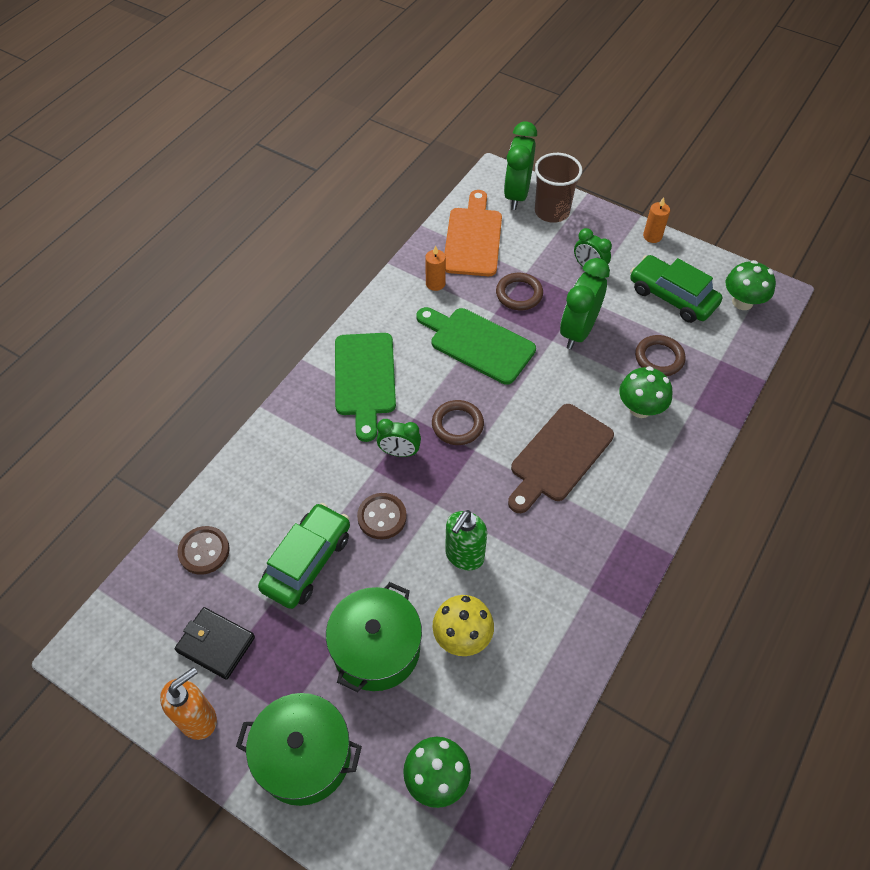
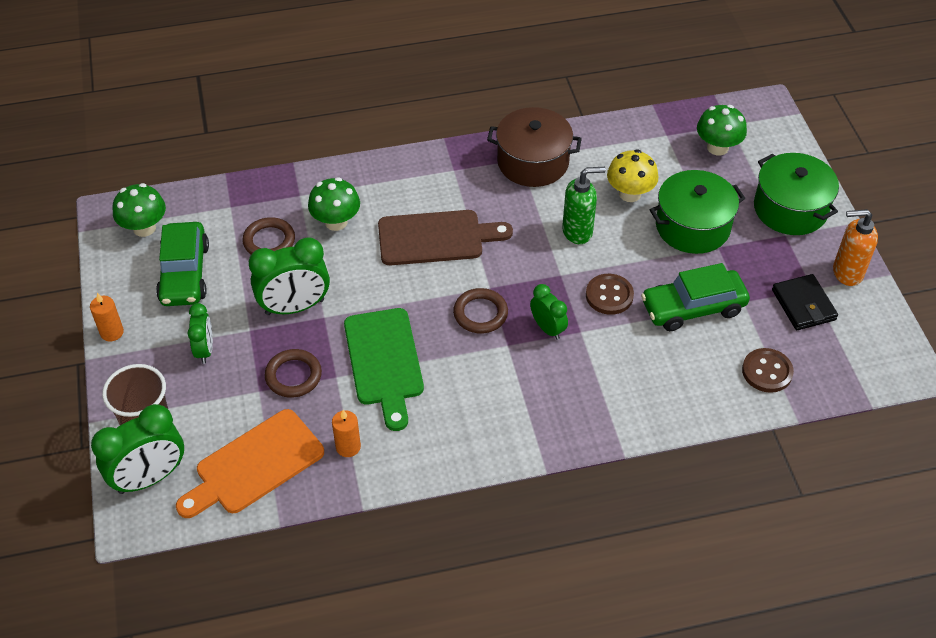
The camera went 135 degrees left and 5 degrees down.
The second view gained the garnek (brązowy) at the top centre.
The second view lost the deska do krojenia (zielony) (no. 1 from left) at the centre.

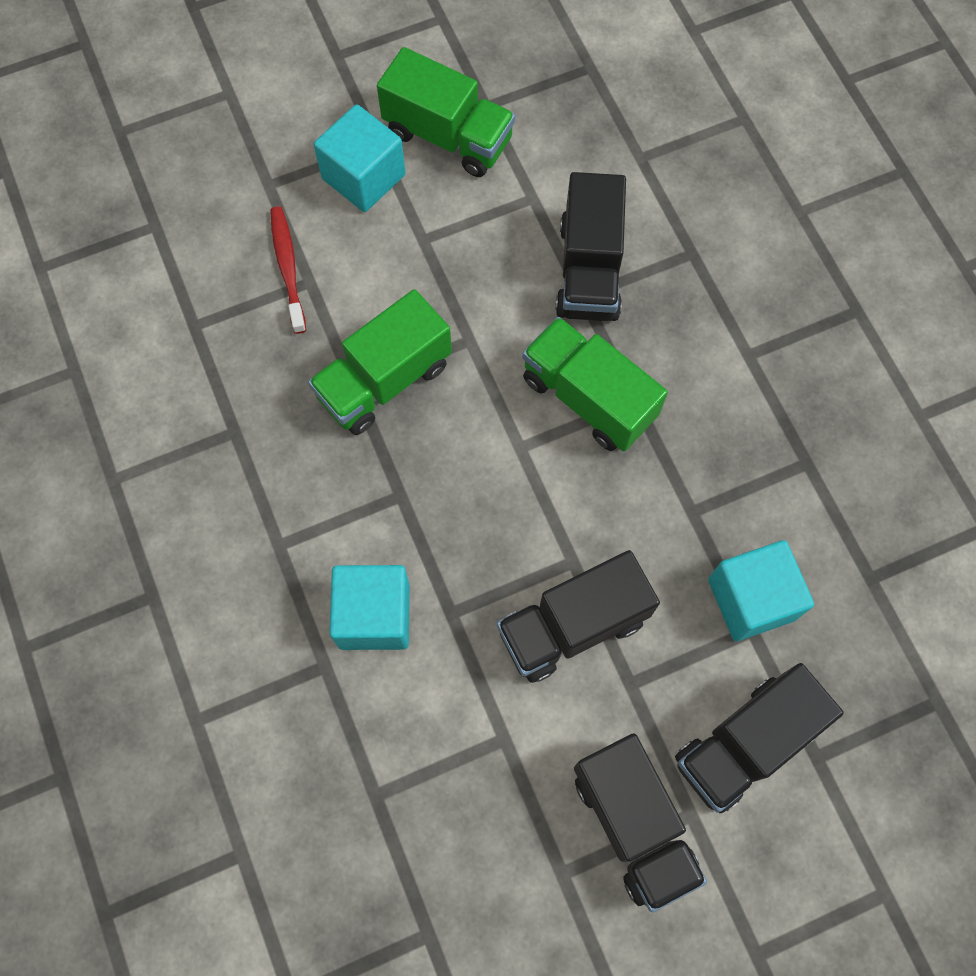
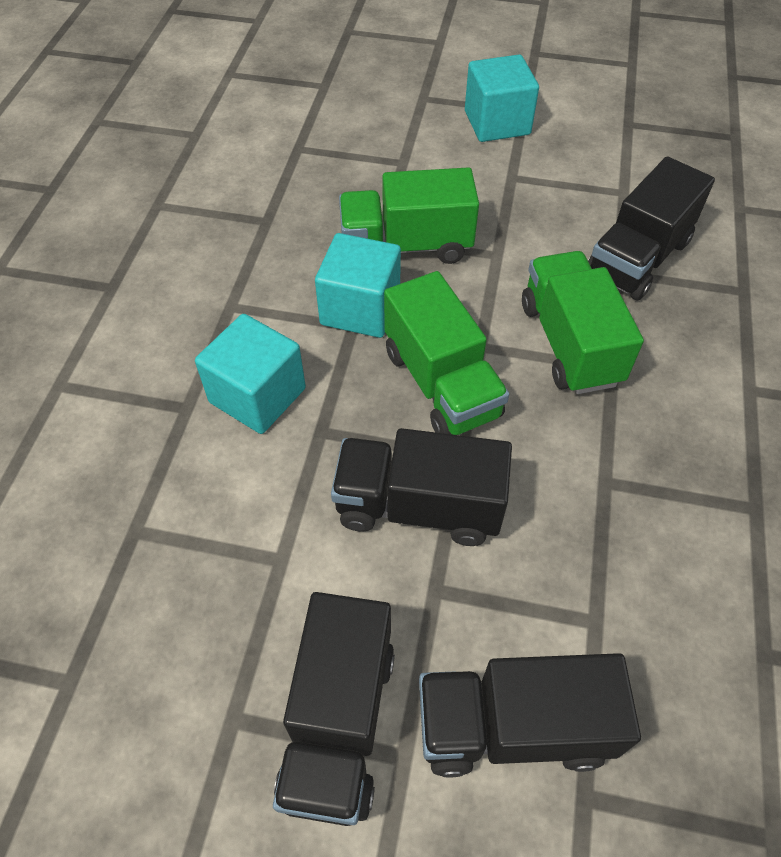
The camera went 35 degrees right and 15 degrees down.
The sześcian (turkusowy) (no. 3 from left in the first image) ended up elsewhere, having gone from the middle right to the top centre.
The ciężarówka (zielony) (no. 2 from left) ended up elsewhere, having gone from the top centre to the centre.
The second view lost the szczoteczka do zębów (czerwony) at the top left.

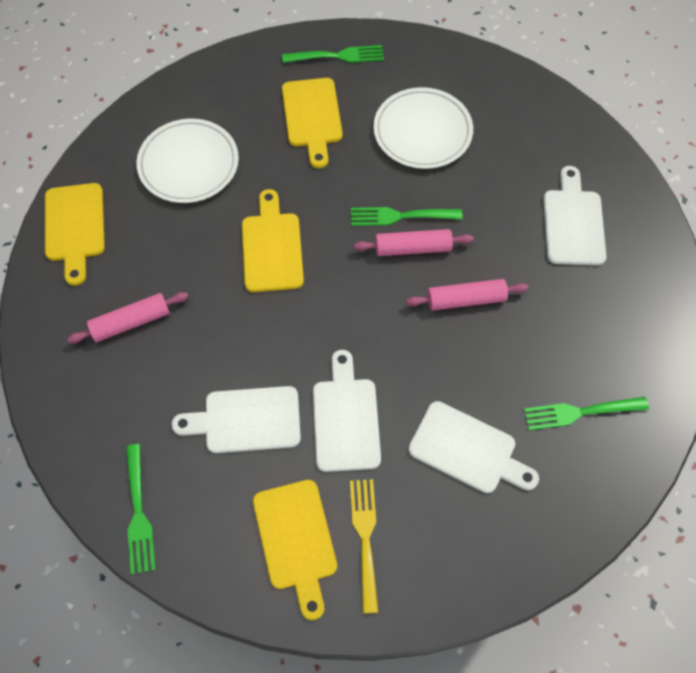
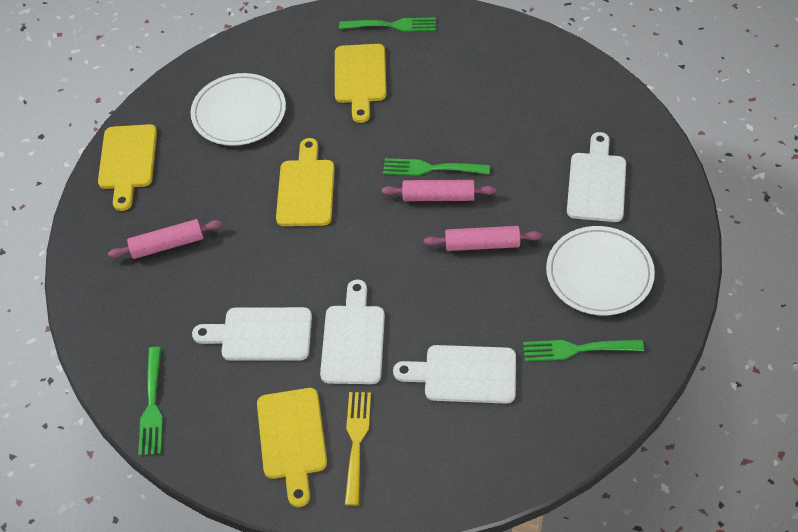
The camera went 10 degrees right and 10 degrees down.
The deska do krojenia (biały) (no. 3 from left) at the middle right ended up facing another way, 150 degrees clockwise from before.
The talerz (biały) (no. 2 from left) ended up elsewhere, having gone from the top centre to the middle right.

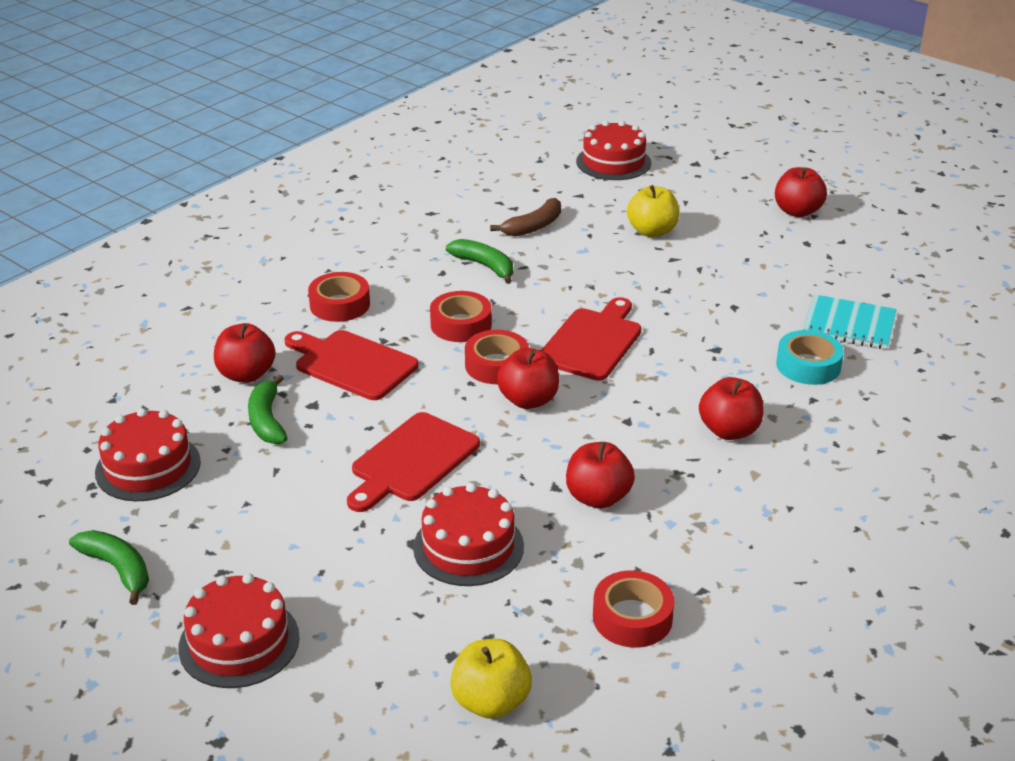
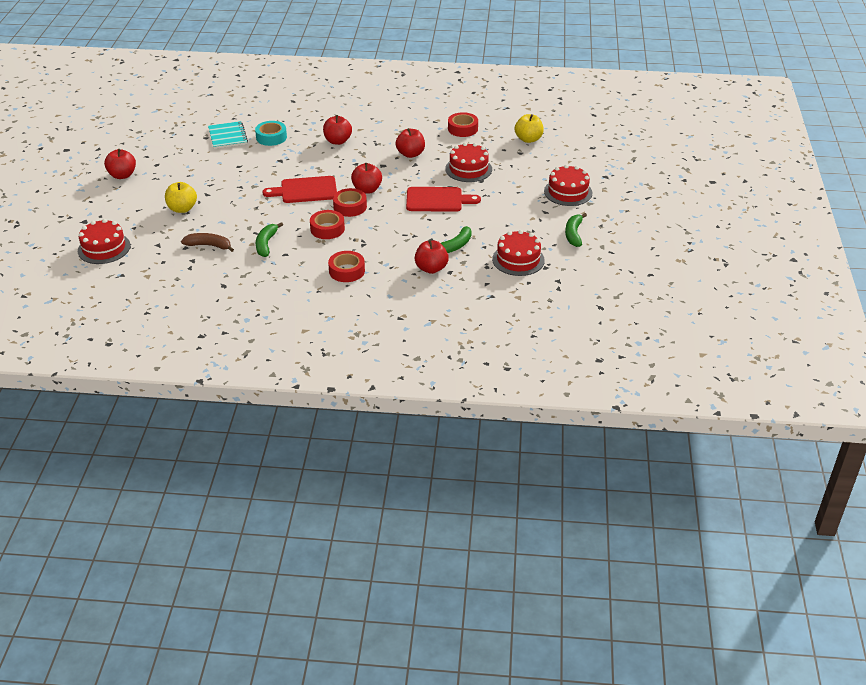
The camera went 125 degrees left and 5 degrees up.
The second view lost the deska do krojenia (czerwony) (no. 1 from left) at the centre.

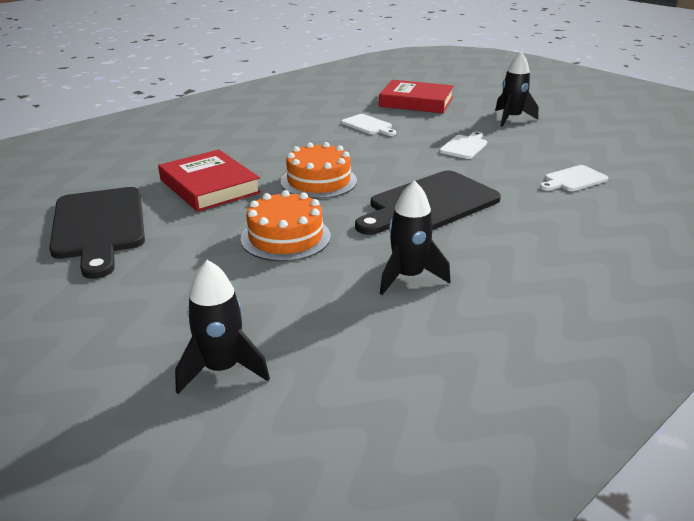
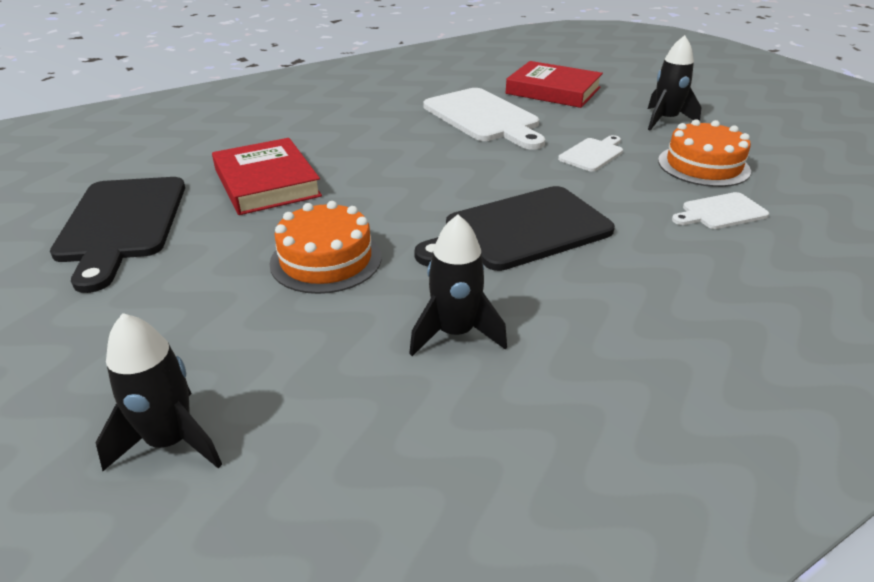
The camera went 10 degrees right and 5 degrees up.
The size of the deska do krojenia (biały) (no. 1 from left) at the top centre changed by a factor of 1.97.
The tort (pomarańczowy) (no. 2 from left) ended up elsewhere, having gone from the top centre to the top right.

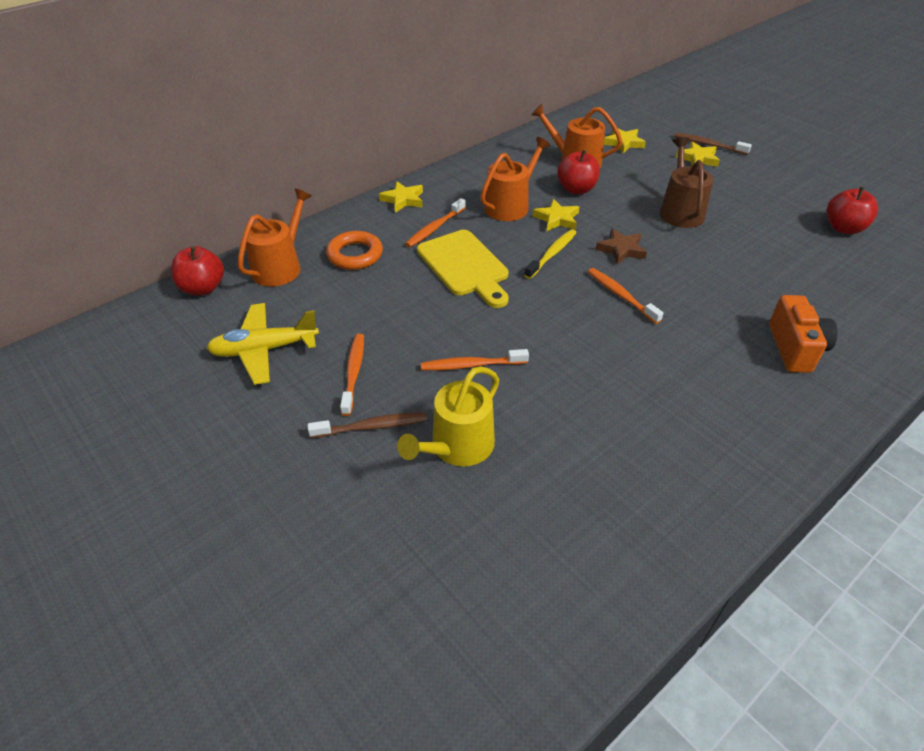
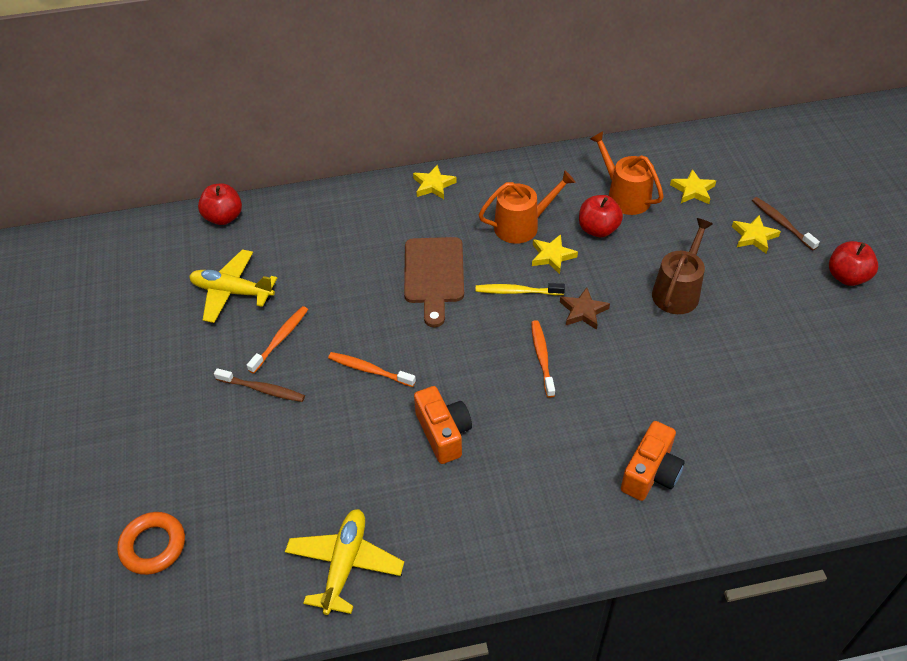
The camera went 30 degrees right and 5 degrees up.
The pierścień (pomarańczowy) ended up elsewhere, having gone from the top centre to the bottom left.
The second view gained the samolot (żółty) (no. 2 from left) at the bottom centre.
What was the deska do krojenia (żółty) at the centre turned into the deska do krojenia (brązowy) at the centre.
The second view gained the aparat fotograficzny (pomarańczowy) (no. 1 from left) at the centre.
The szczoteczka do zębów (żółty) at the centre ended up facing another way, 150 degrees counterclockwise from before.
The jabłko (czerwony) (no. 3 from left) ended up elsewhere, having gone from the top right to the middle right.
The second view lost the konewka (pomarańczowy) (no. 1 from left) at the top left.
The second view lost the konewka (żółty) at the centre.
The second view lost the szczoteczka do zębów (pomarańczowy) (no. 2 from left) at the top centre.

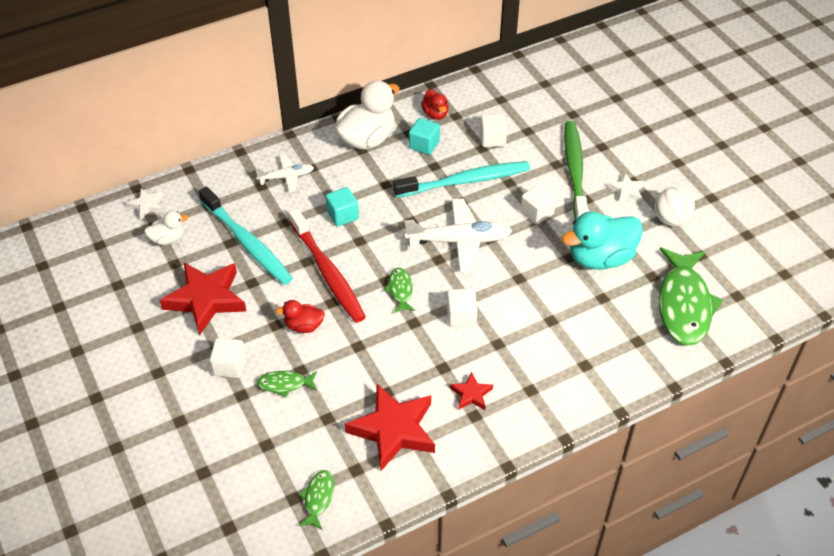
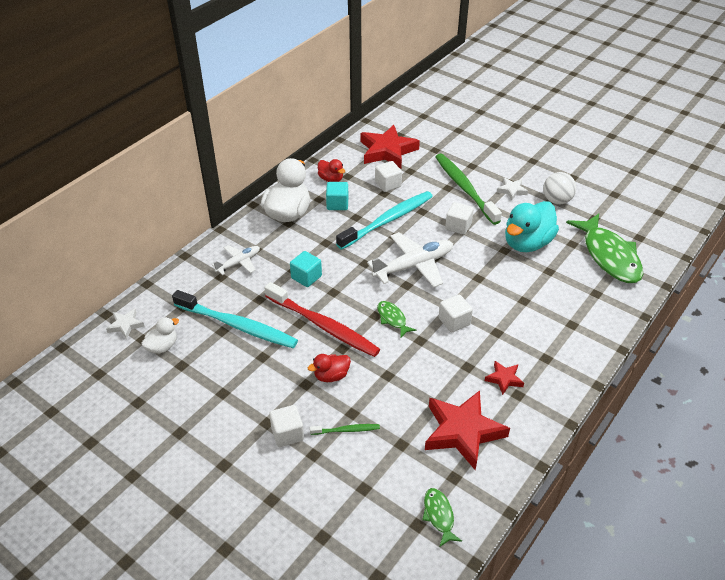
The camera went 25 degrees left and 5 degrees down.
Where the ryba (zielony) (no. 1 from left) stood at the bottom centre, the szczoteczka do zębów (zielony) (no. 1 from left) came to stand at the bottom centre.
The gwiazda (czerwony) (no. 1 from left) ended up elsewhere, having gone from the middle left to the top centre.

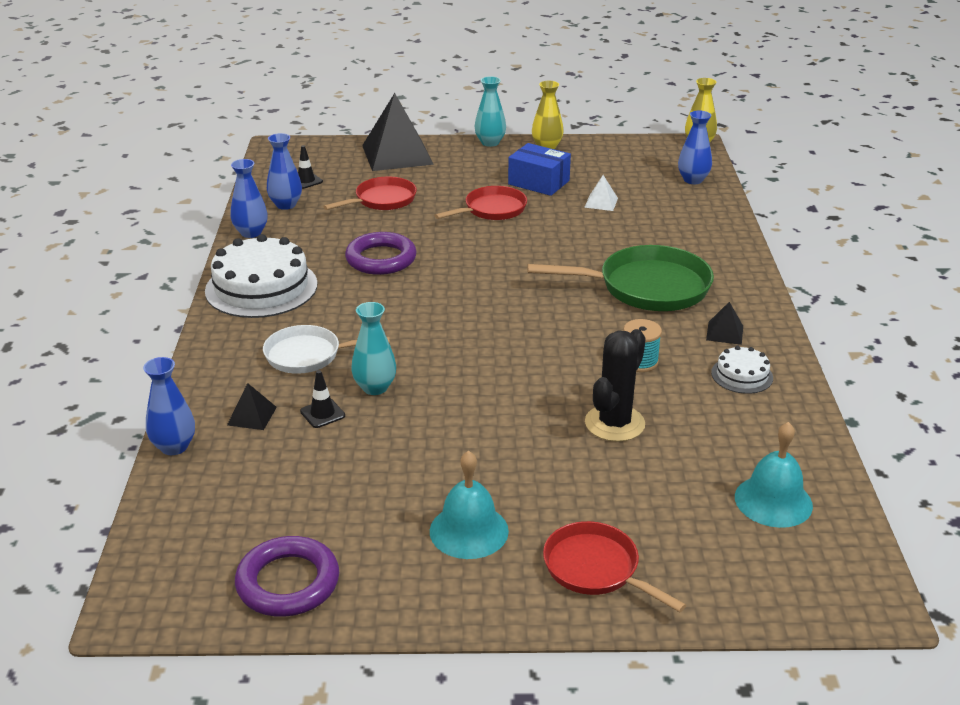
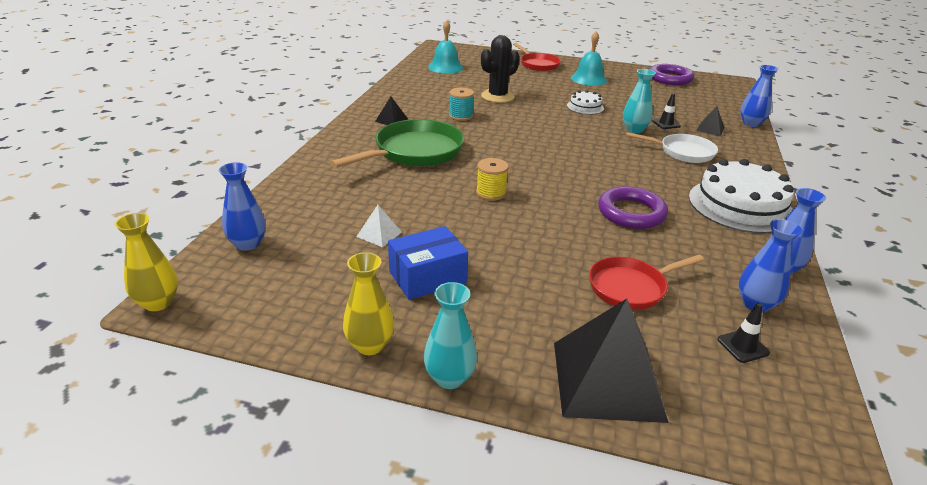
The camera went 165 degrees left and 0 degrees up.
The patelnia (zielony) at the centre ended up facing another way, 120 degrees clockwise from before.
The pudełko (niebieski) at the top centre ended up facing another way, 75 degrees counterclockwise from before.
The second view gained the szpulka (żółty) at the centre.
The tort (biały) (no. 2 from left in the first image) ended up elsewhere, having gone from the middle right to the top centre.
The second view lost the patelnia (czerwony) (no. 2 from left) at the top centre.

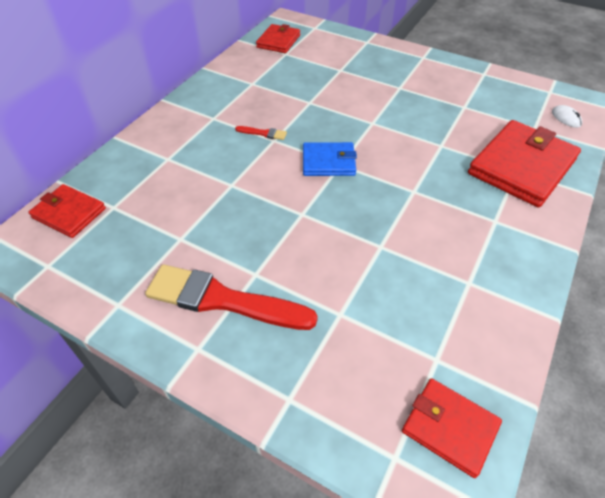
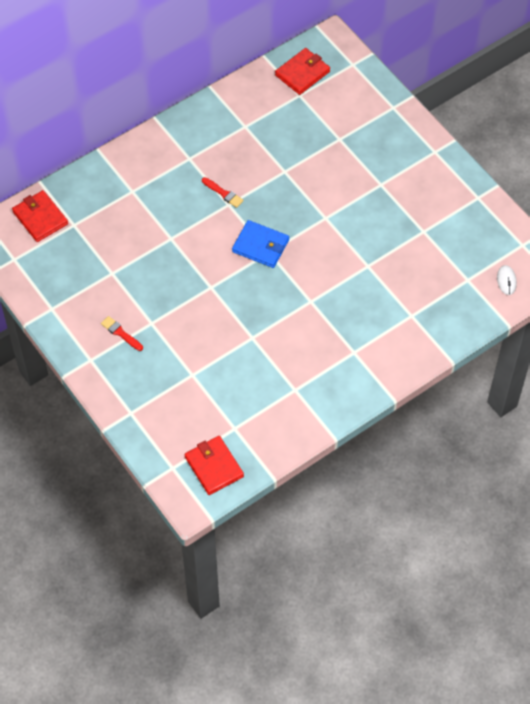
The camera went 25 degrees right and 10 degrees up.
The size of the pędzel (czerwony) (no. 1 from left) at the centre changed by a factor of 0.41.
The second view lost the portfel (czerwony) (no. 4 from left) at the top right.

